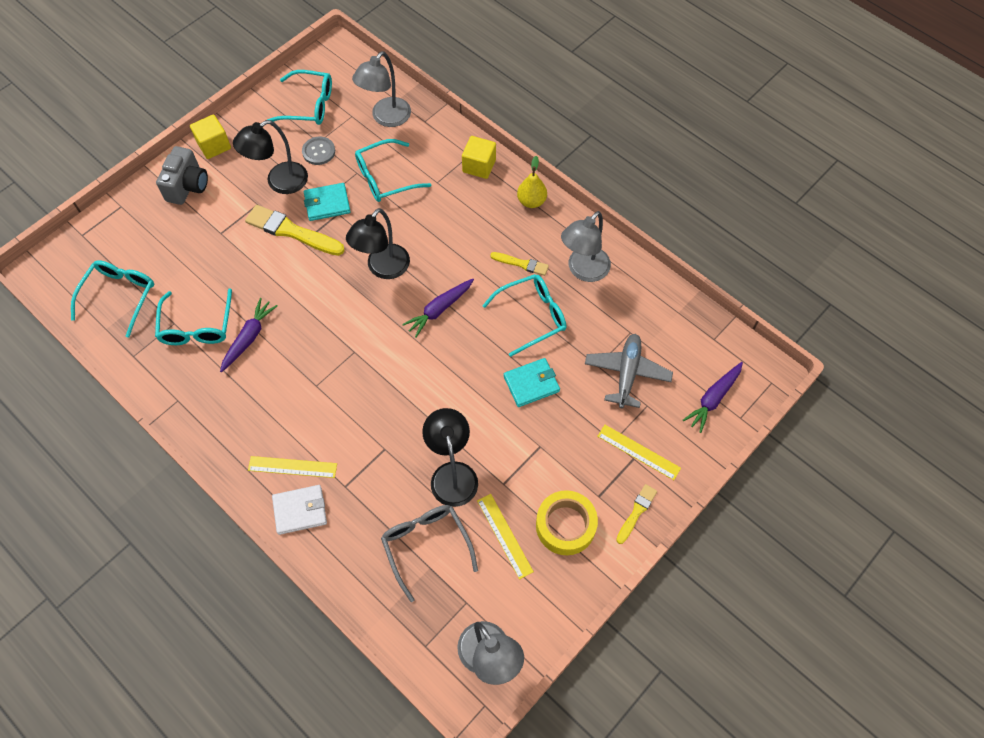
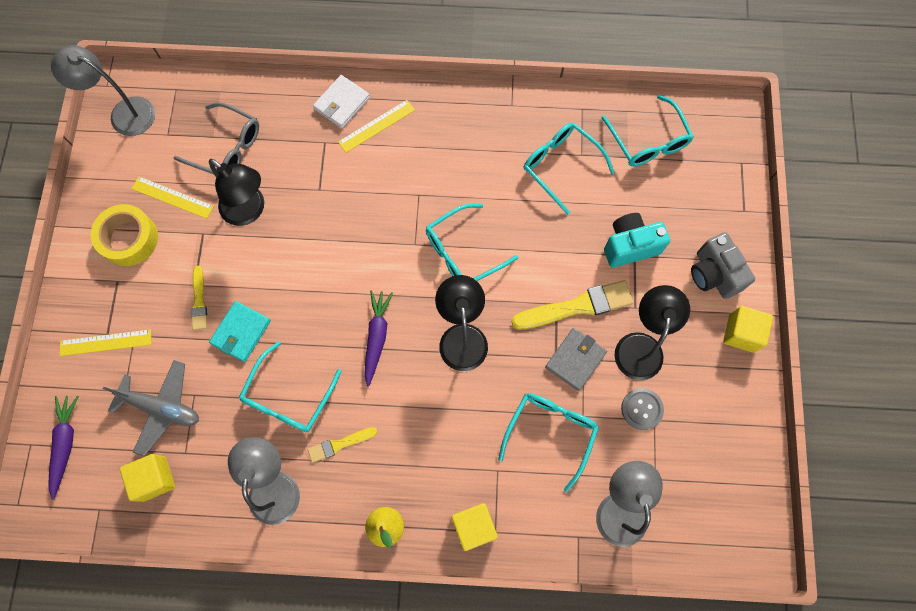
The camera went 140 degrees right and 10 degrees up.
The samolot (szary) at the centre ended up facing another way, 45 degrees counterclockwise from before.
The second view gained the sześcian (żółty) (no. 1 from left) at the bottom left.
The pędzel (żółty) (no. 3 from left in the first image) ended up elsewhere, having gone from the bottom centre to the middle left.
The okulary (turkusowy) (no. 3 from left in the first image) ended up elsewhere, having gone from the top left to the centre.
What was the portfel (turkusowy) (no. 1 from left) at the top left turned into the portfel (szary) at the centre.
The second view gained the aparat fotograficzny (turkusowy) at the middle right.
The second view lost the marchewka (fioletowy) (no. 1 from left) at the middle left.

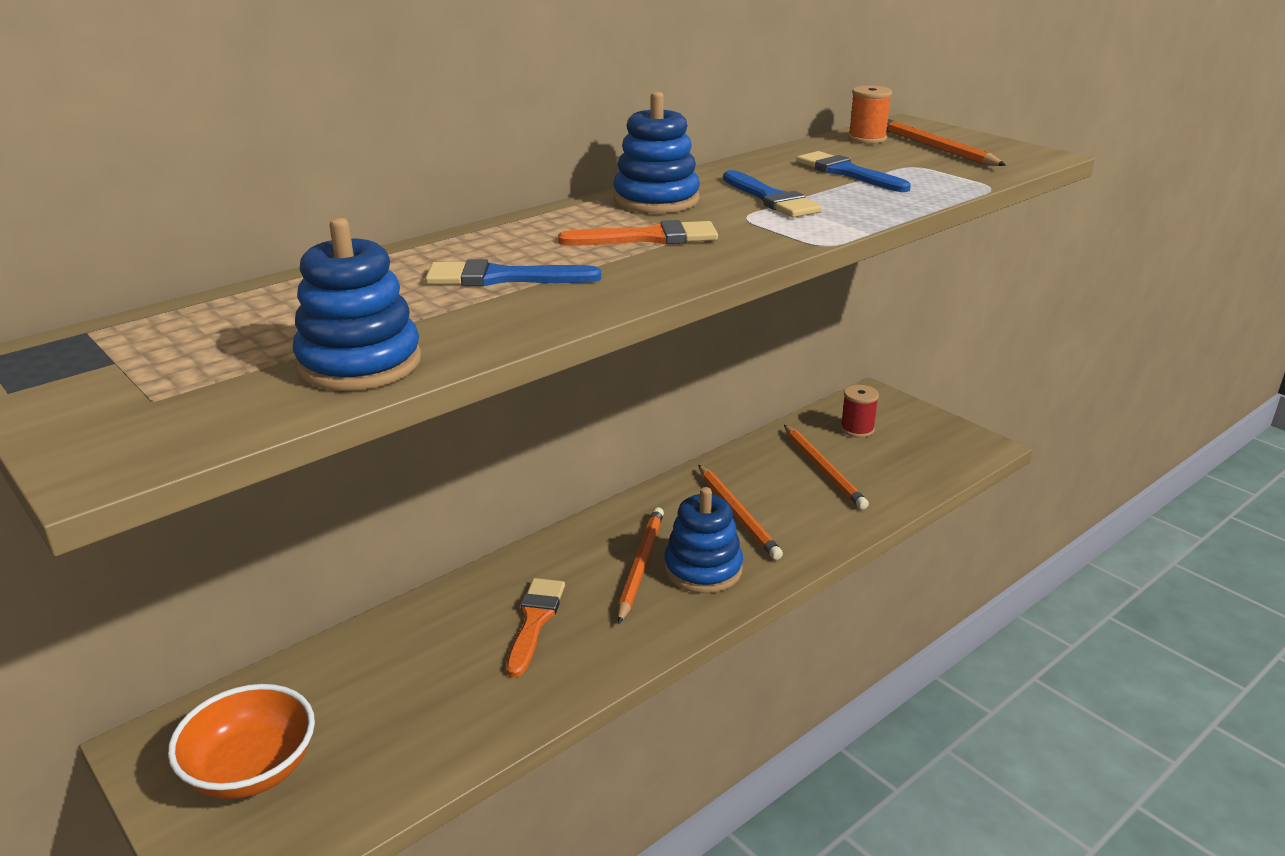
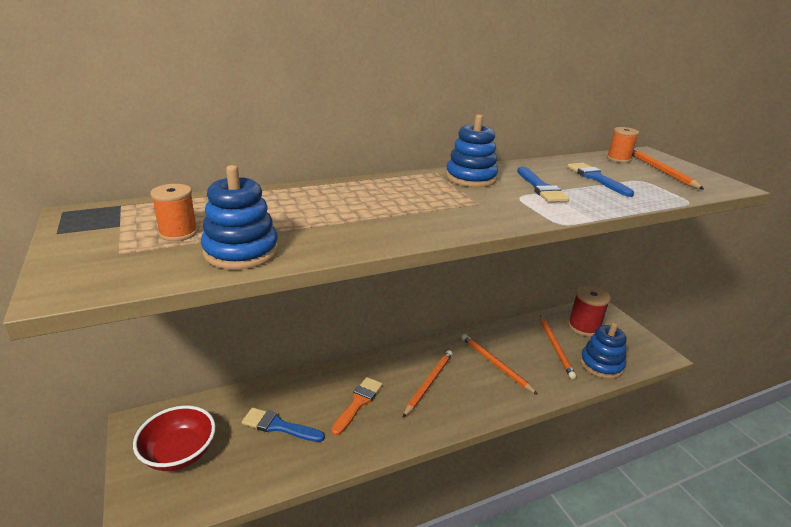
The camera went 15 degrees right and 0 degrees up.
What was the miska (pomarańczowy) at the bottom left turned into the miska (czerwony) at the bottom left.
The second view gained the szpulka (pomarańczowy) (no. 1 from left) at the middle left.
The pędzel (niebieski) (no. 1 from left) ended up elsewhere, having gone from the top centre to the bottom centre.
The ołówek (pomarańczowy) (no. 2 from left) at the centre ended up facing another way, 150 degrees clockwise from before.
The size of the szpulka (czerwony) at the middle right changed by a factor of 1.58.
The zabawka nakładanka (niebieski) (no. 3 from left) ended up elsewhere, having gone from the centre to the middle right.
The second view lost the pędzel (pomarańczowy) (no. 2 from left) at the top centre.

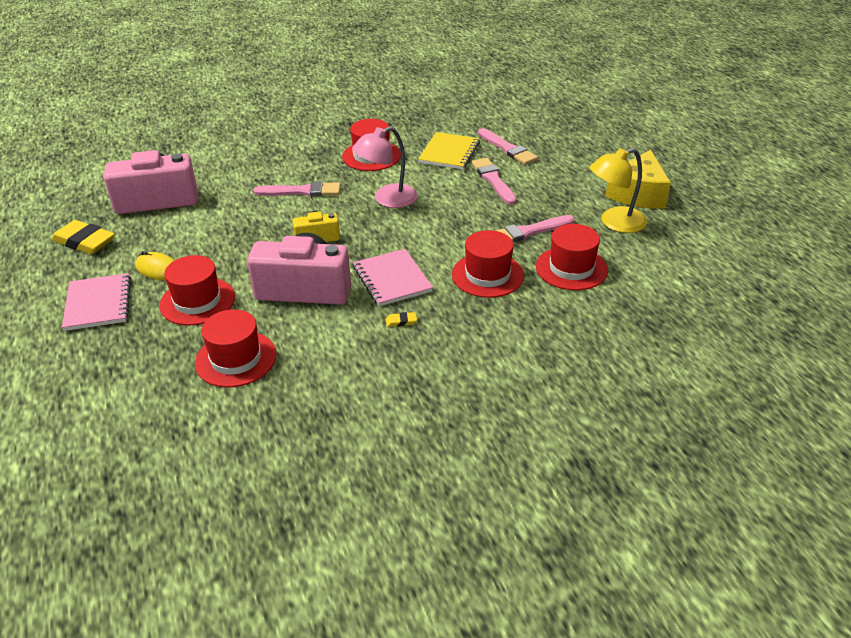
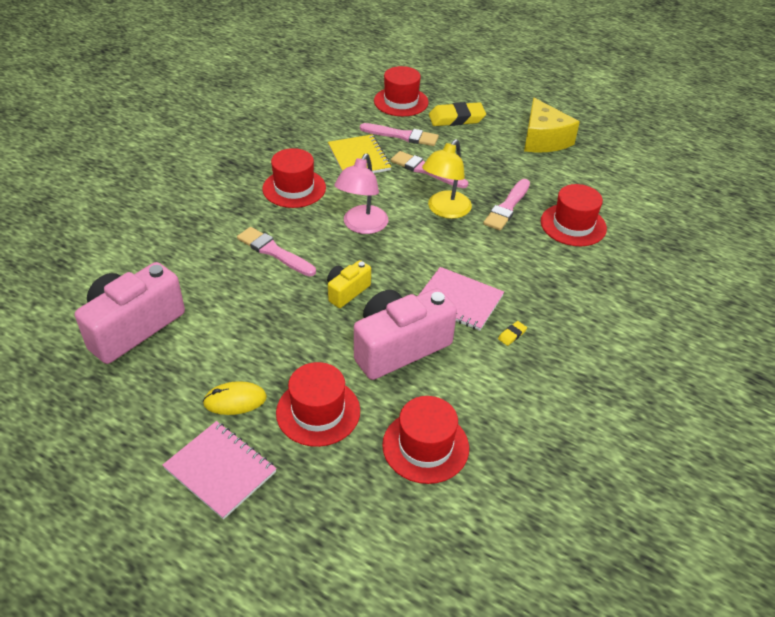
The camera went 40 degrees left and 5 degrees up.
The pędzel (różowy) (no. 1 from left) at the top centre ended up facing another way, 105 degrees counterclockwise from before.
The kapelusz (czerwony) (no. 4 from left in the first image) ended up elsewhere, having gone from the centre to the top centre.
The lampka (żółty) ended up elsewhere, having gone from the top right to the top centre.
The gumka do mazania (żółty) (no. 1 from left) ended up elsewhere, having gone from the middle left to the top centre.

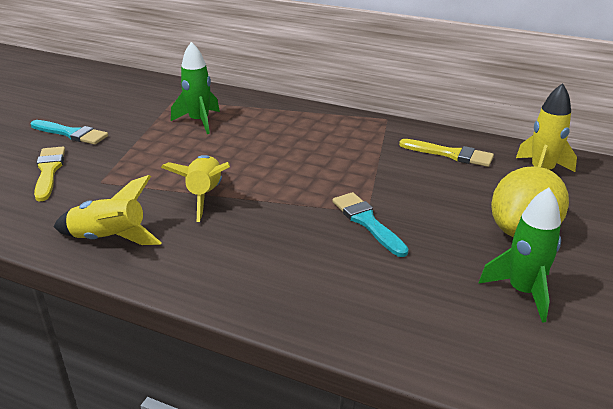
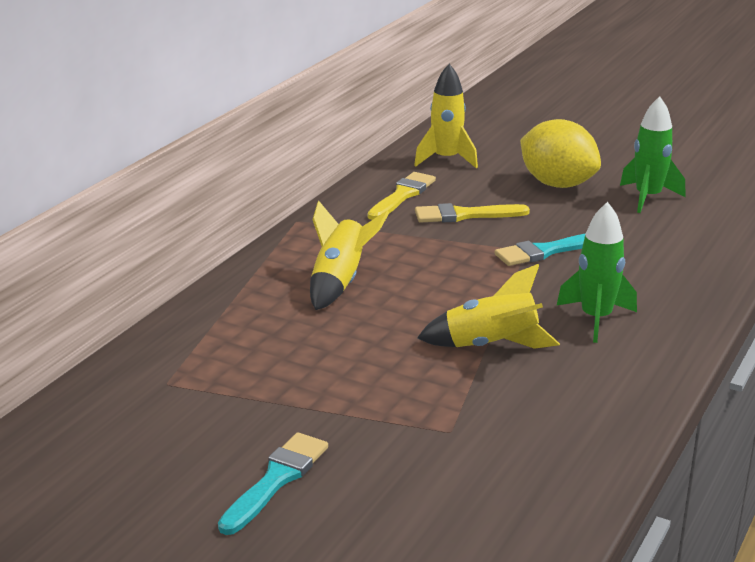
The camera went 85 degrees left and 5 degrees down.
The rakieta (żółty) (no. 1 from left) ended up elsewhere, having gone from the middle left to the centre.
The pędzel (żółty) (no. 1 from left in the first image) ended up elsewhere, having gone from the middle left to the centre.
The rakieta (zielony) (no. 1 from left) ended up elsewhere, having gone from the top left to the middle right.

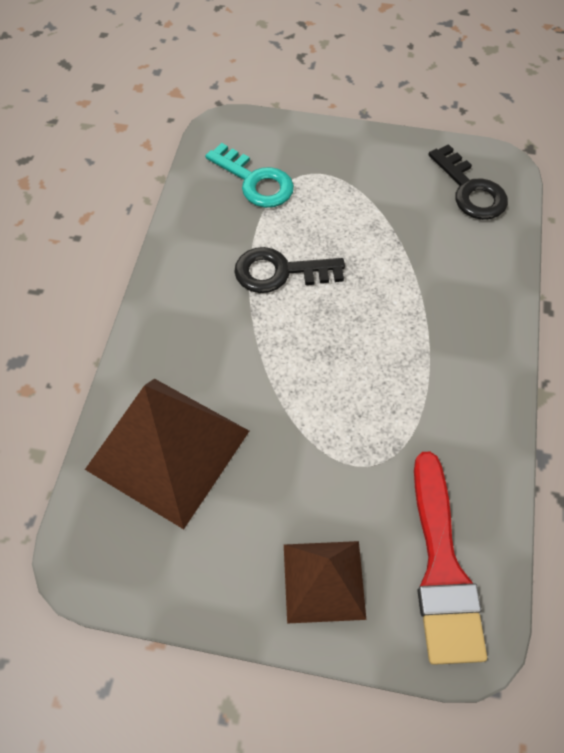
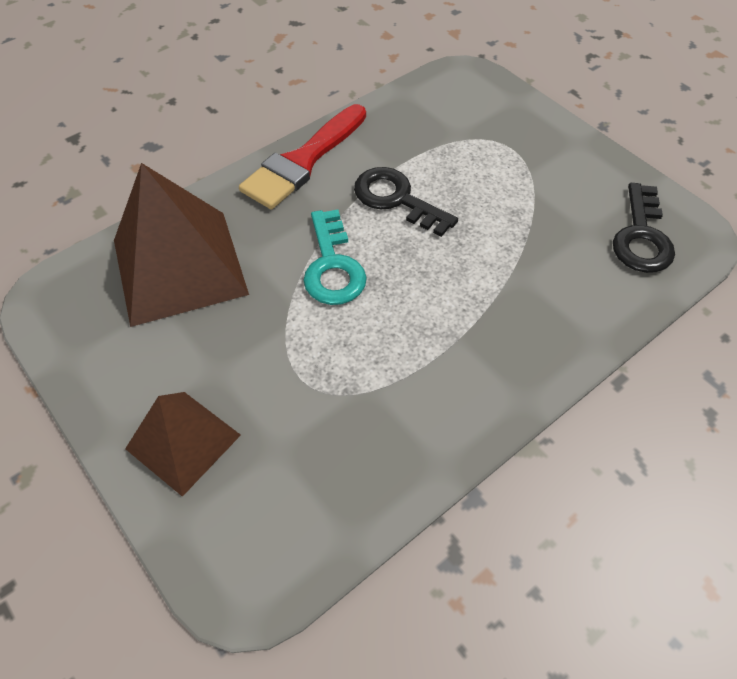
The camera went 40 degrees right and 5 degrees down.
The pędzel (czerwony) ended up elsewhere, having gone from the bottom right to the top centre.
The klucz (turkusowy) ended up elsewhere, having gone from the top centre to the centre.

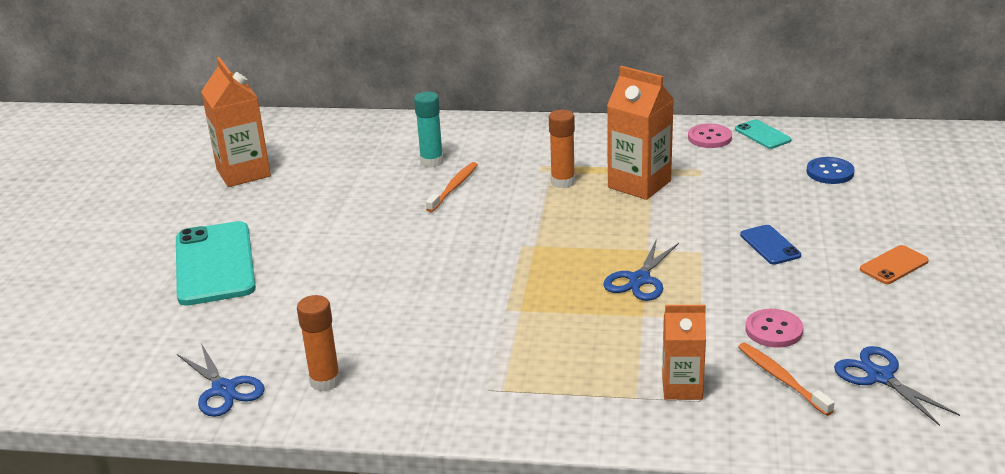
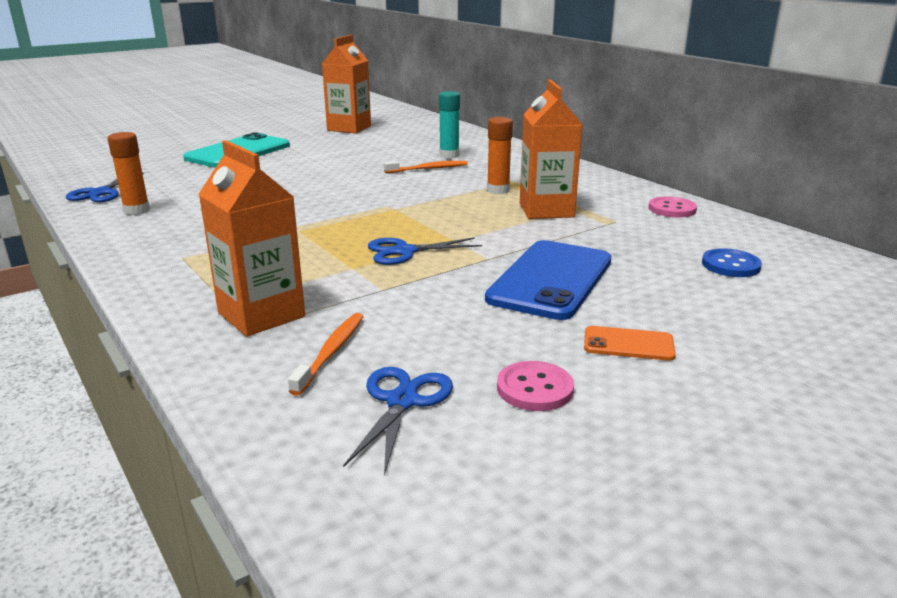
The camera went 45 degrees right and 5 degrees down.
The size of the karton mleka (pomarańczowy) (no. 3 from left in the first image) at the bottom right changed by a factor of 1.58.
The size of the telefon (niebieski) at the middle right changed by a factor of 2.11.
The guzik (różowy) (no. 2 from left in the first image) ended up elsewhere, having gone from the bottom right to the centre.
The second view lost the telefon (turkusowy) (no. 2 from left) at the top right.

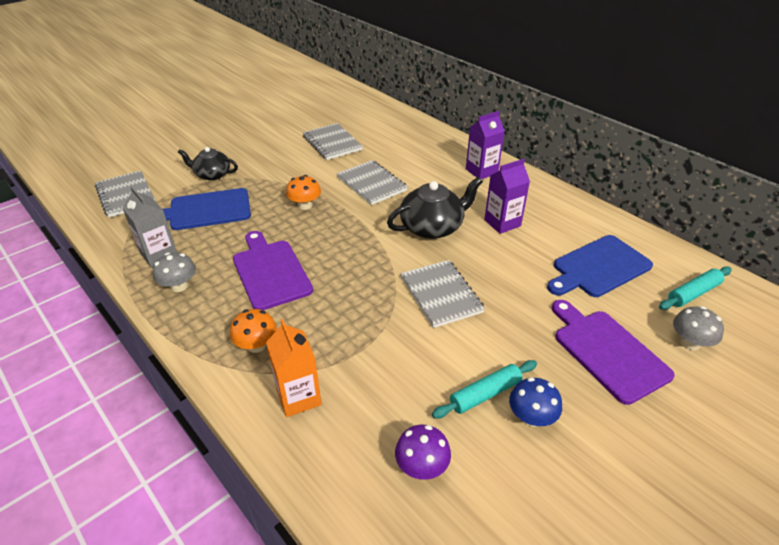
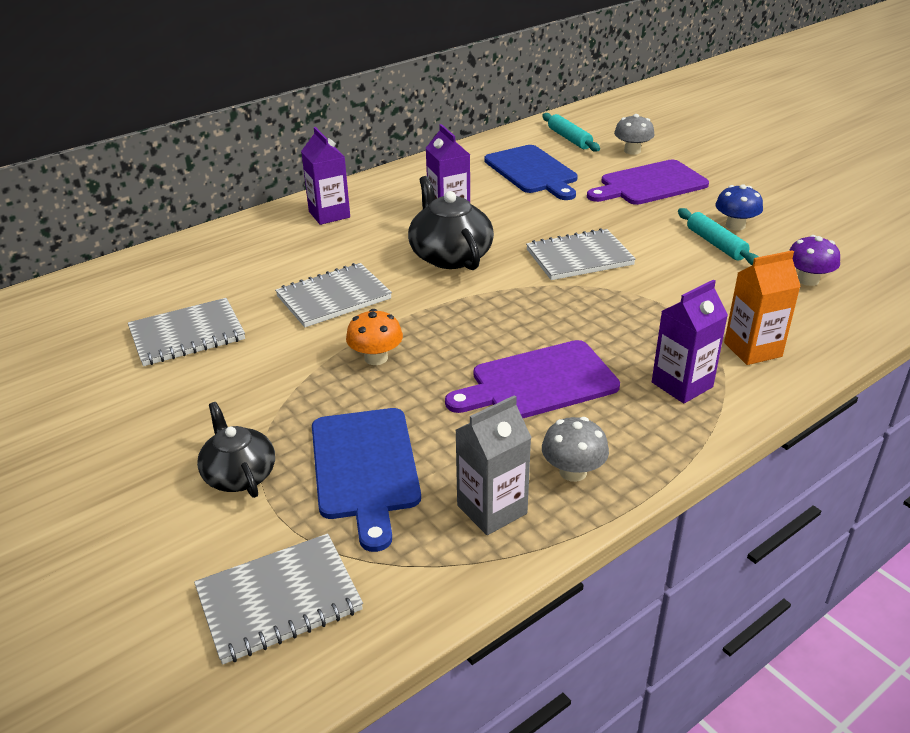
The camera went 85 degrees left and 5 degrees down.
The imbryk (czarny) (no. 1 from left) at the top left ended up facing another way, 135 degrees clockwise from before.
Where the grzyb (pomarańczowy) (no. 1 from left) stood at the middle left, the karton mleka (fioletowy) (no. 3 from left) came to stand at the middle right.

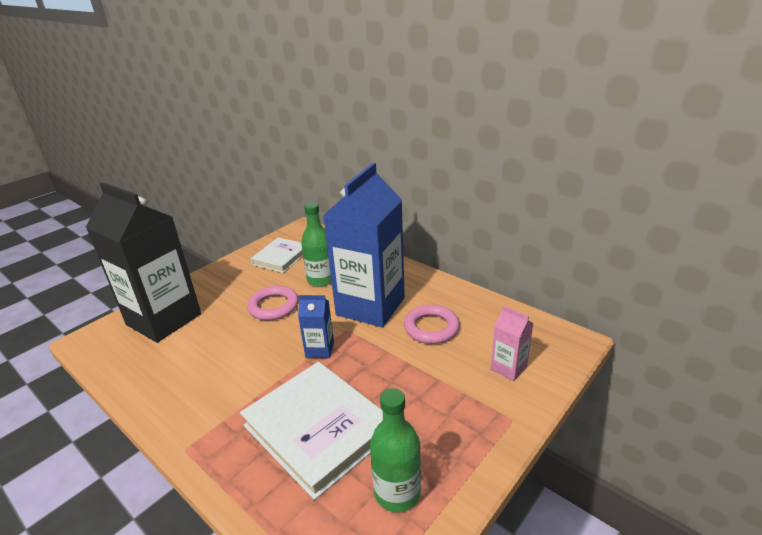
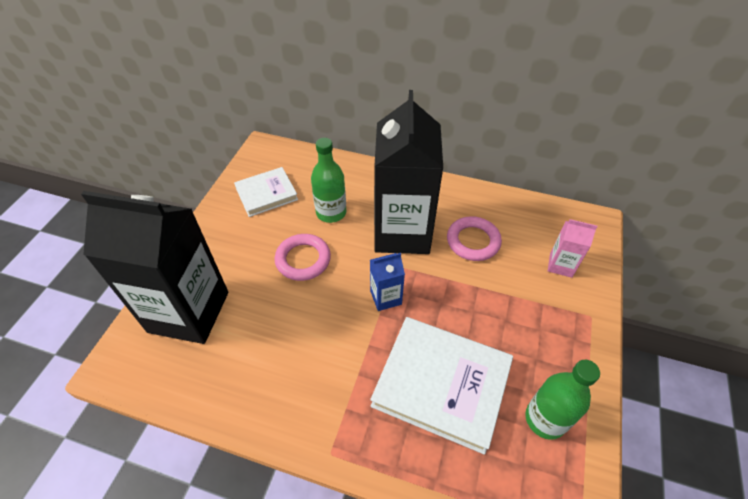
The camera went 25 degrees left and 20 degrees up.
The książka (biały) (no. 1 from left) at the centre ended up facing another way, 60 degrees clockwise from before.
What was the karton mleka (niebieski) (no. 2 from left) at the centre turned into the karton mleka (czarny) (no. 2 from left) at the centre.

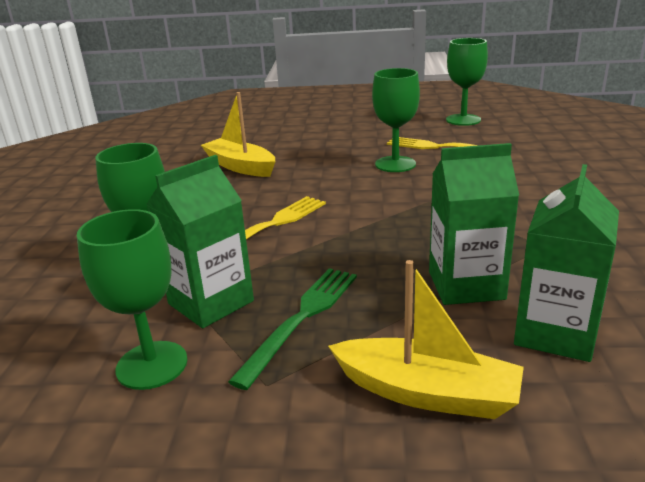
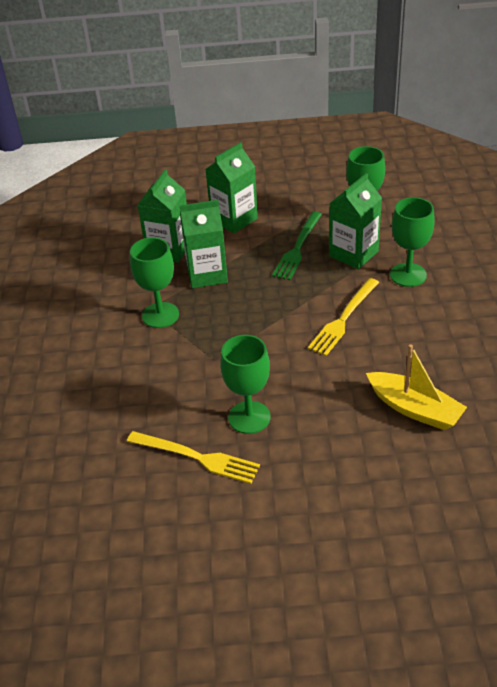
The camera went 175 degrees right and 15 degrees up.
The kielich (zielony) (no. 4 from left in the first image) ended up elsewhere, having gone from the top right to the middle left.
Where the łódka (żółty) (no. 2 from left) stood at the bottom centre, the karton mleka (zielony) (no. 3 from left) came to stand at the top centre.

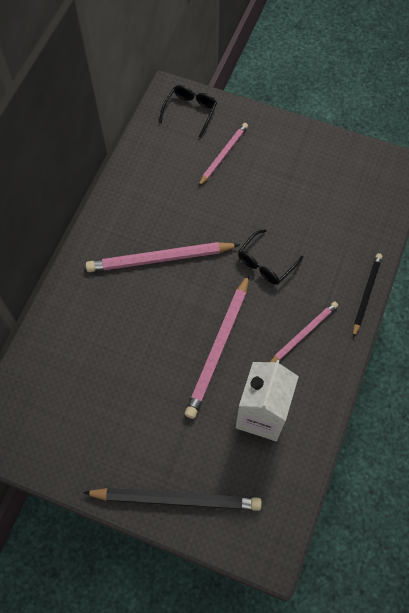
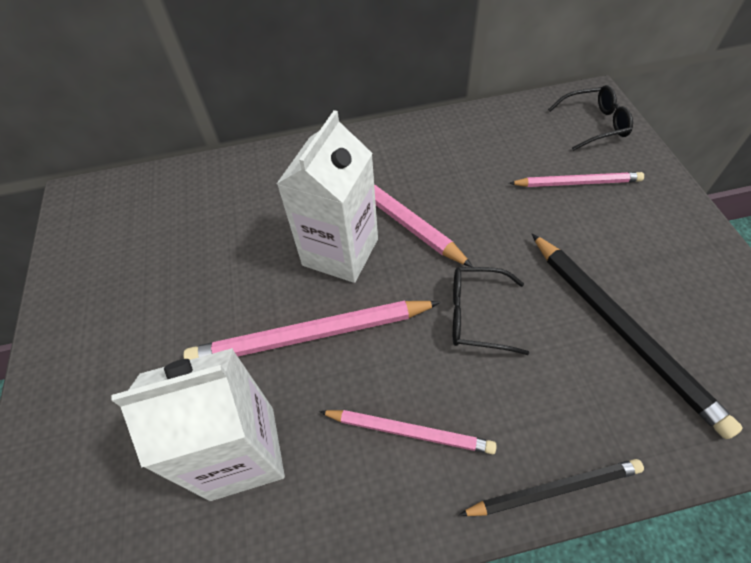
The camera went 60 degrees right and 10 degrees down.
The second view gained the karton mleka (biały) (no. 2 from left) at the centre.
The ołówek (czarny) (no. 1 from left in the first image) ended up elsewhere, having gone from the bottom centre to the middle right.

